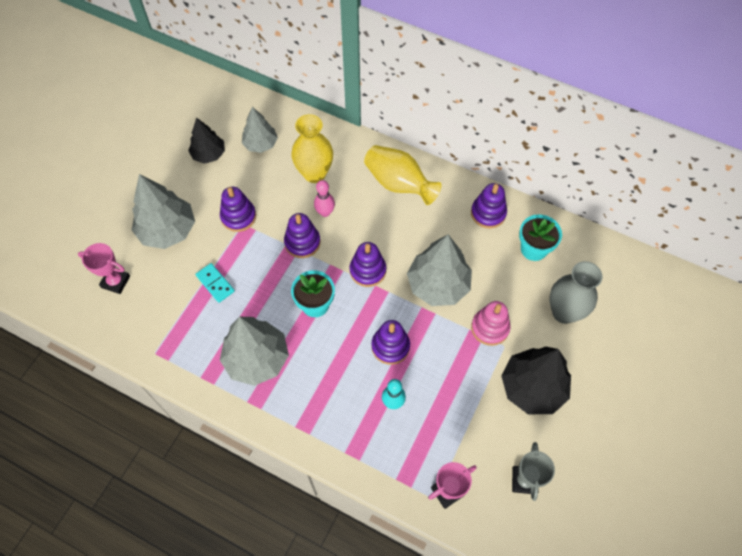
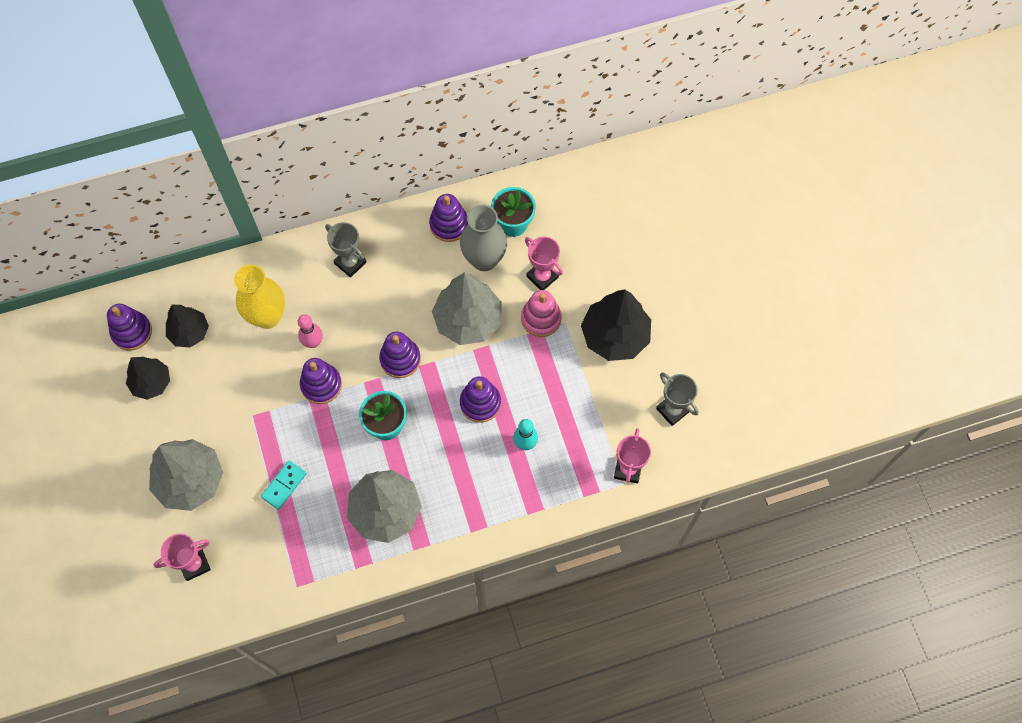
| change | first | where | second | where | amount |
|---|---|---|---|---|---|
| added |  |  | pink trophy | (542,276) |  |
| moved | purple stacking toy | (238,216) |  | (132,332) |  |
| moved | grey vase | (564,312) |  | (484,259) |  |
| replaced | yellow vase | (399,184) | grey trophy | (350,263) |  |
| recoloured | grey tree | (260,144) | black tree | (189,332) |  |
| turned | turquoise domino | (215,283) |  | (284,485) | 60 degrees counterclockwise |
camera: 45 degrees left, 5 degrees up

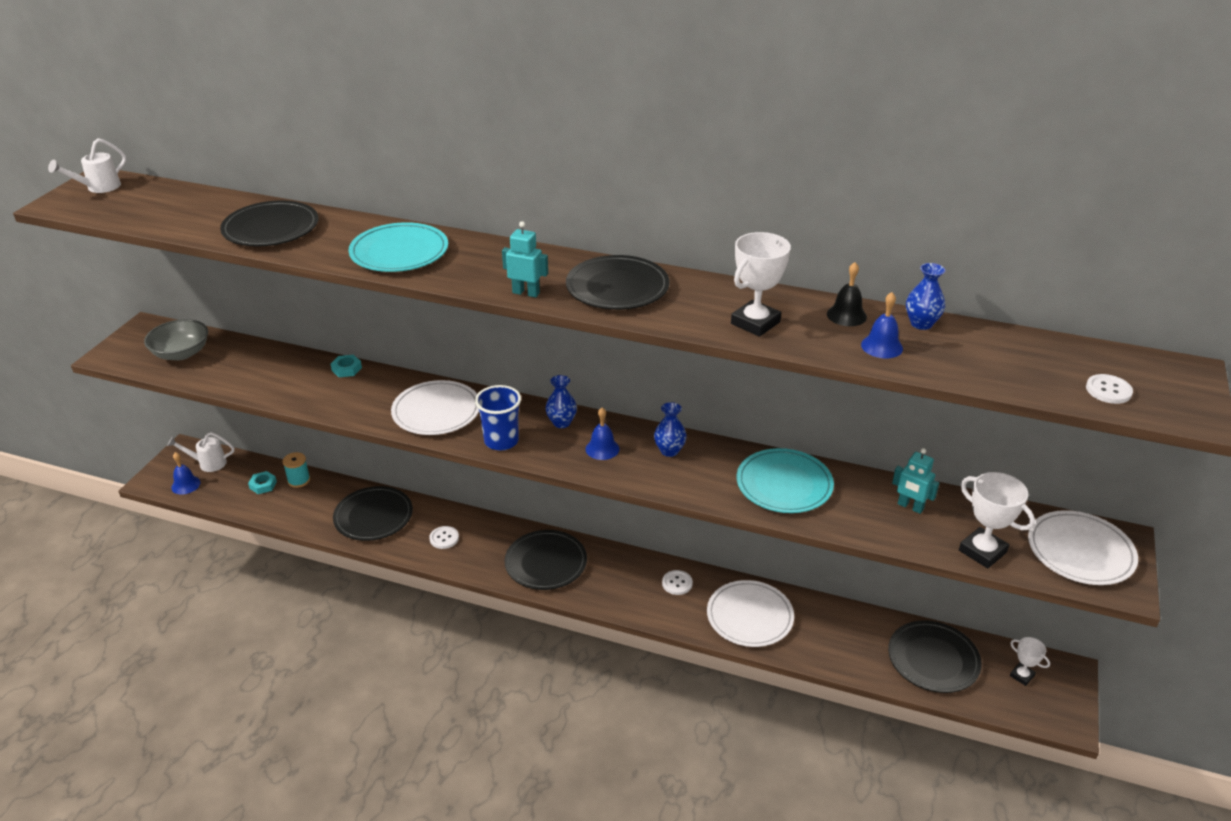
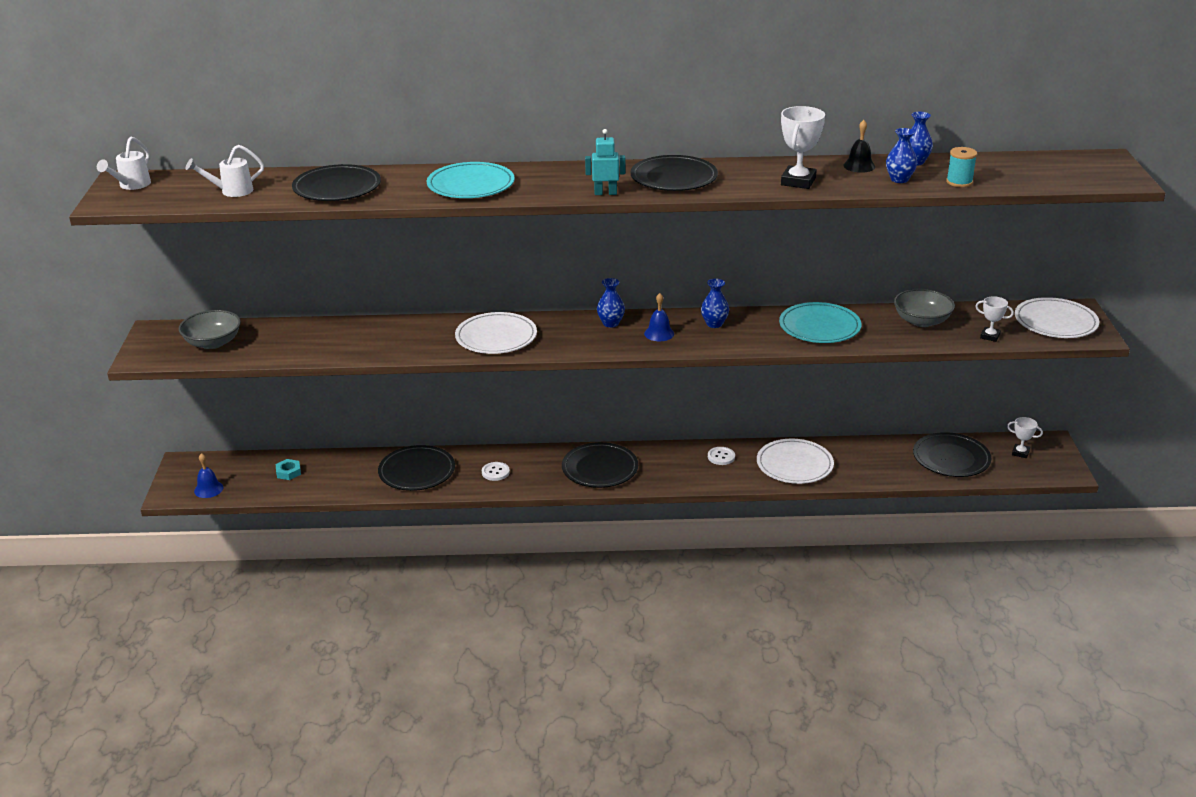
| change | first | where | second | where | amount |
|---|---|---|---|---|---|
| removed | turquoise nut | (346,369) |  |  |  |
| removed | blue cup | (501,441) |  |  |  |
| removed | white button | (1108,390) |  |  |  |
| moved | white watering can | (208,463) |  | (232,191) |  |
| moved | turquoise spool | (299,480) |  | (959,182) |  |
| replaced | blue bell | (882,346) | blue vase | (899,179) |  |
| replaced | turquoise robot | (910,507) | grey bowl | (921,321) |  |
| resized | white trophy | (982,551) |  | (990,336) | x0.59 |
camera: 20 degrees left, 5 degrees down

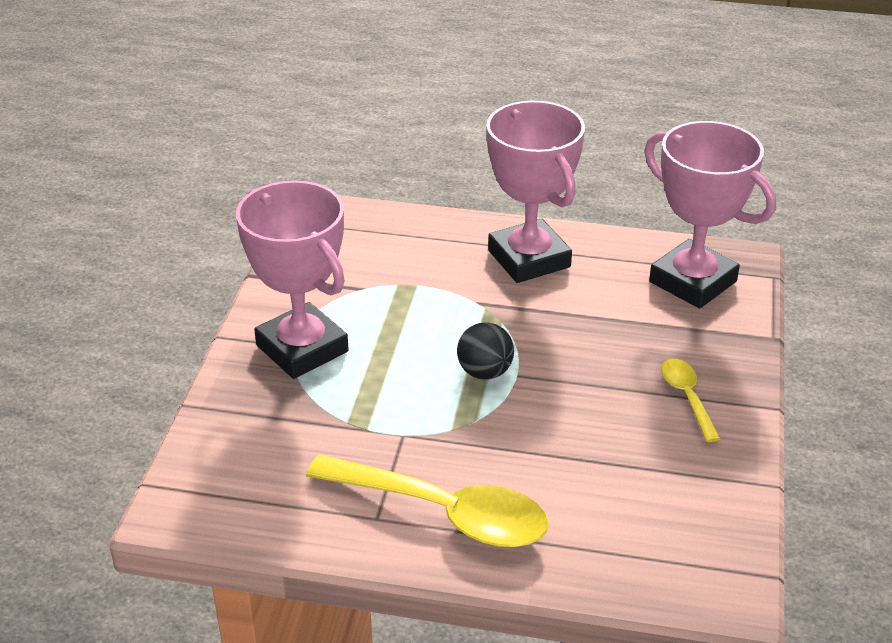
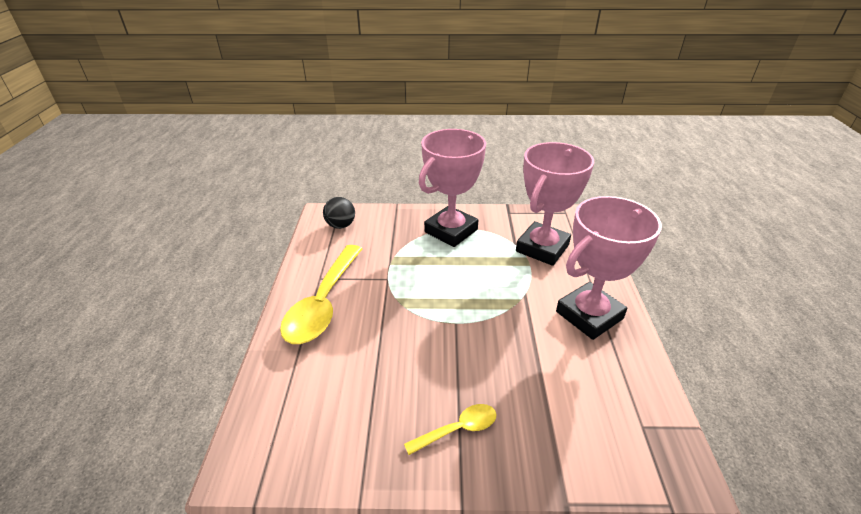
| change | first | where | second | where | amount |
|---|---|---|---|---|---|
| moved | black ball | (485,372) |  | (341,225) |  |
| moved | pink trophy | (693,281) |  | (542,248) |  |
camera: 80 degrees right, 0 degrees up

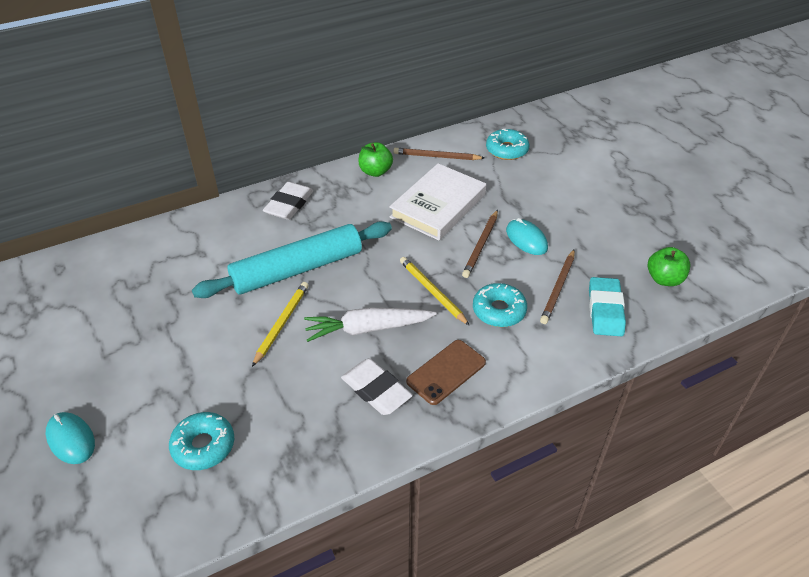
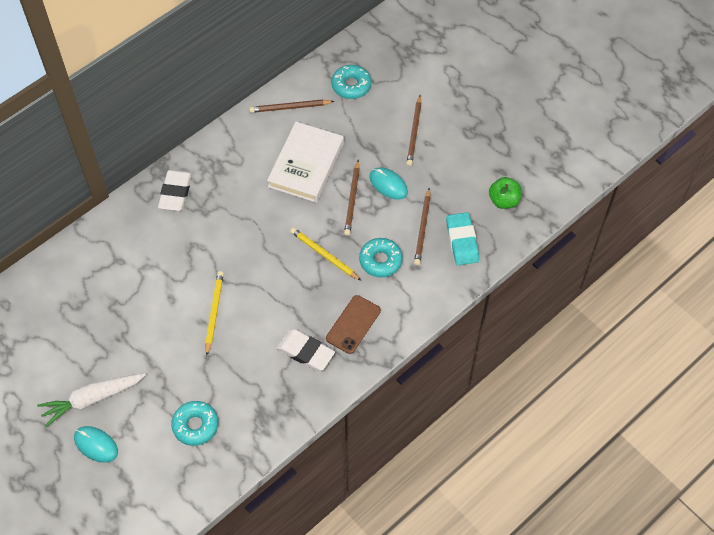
| change | first | where | second | where | amount |
|---|---|---|---|---|---|
| removed | turquoise rolling pin | (297,269) |  |  |  |
| removed | green apple | (375,171) |  |  |  |
| added |  |  | brown pencil | (414,132) |  |
| moved | white carrot | (367,329) |  | (92,399) |  |
camera: 15 degrees left, 15 degrees up

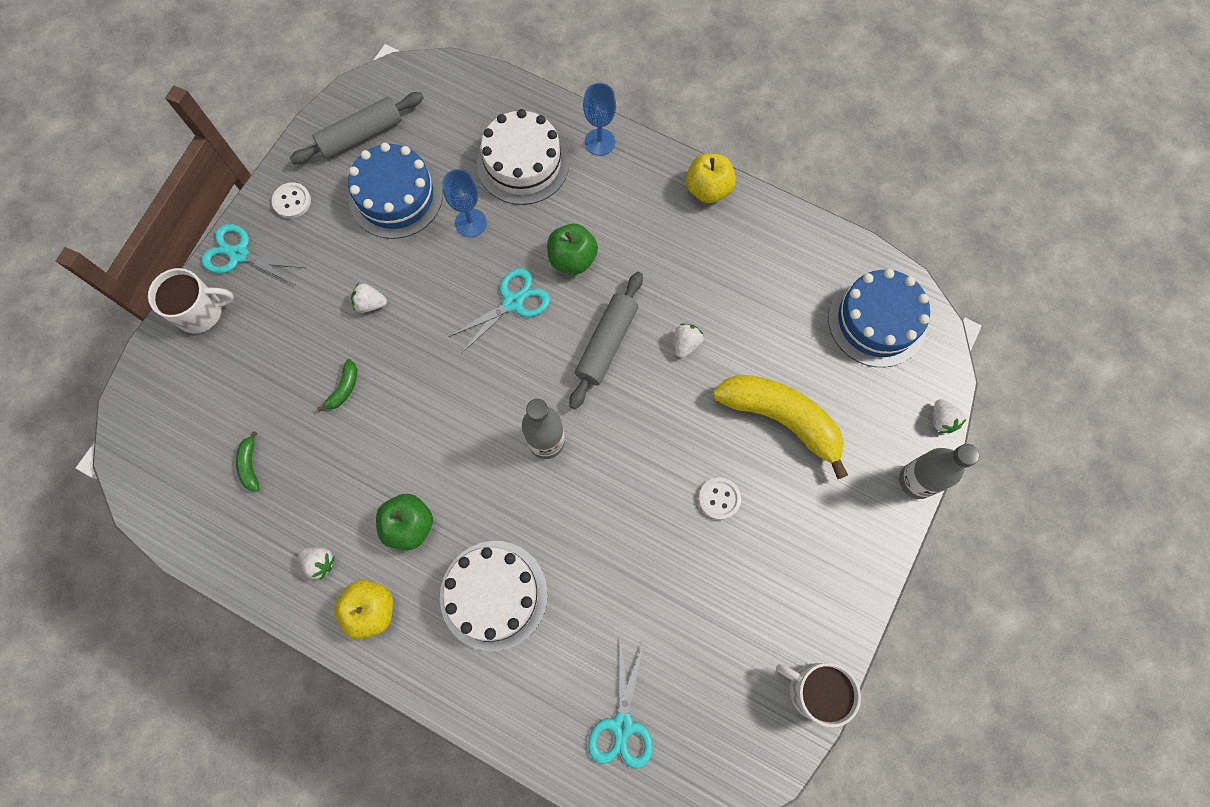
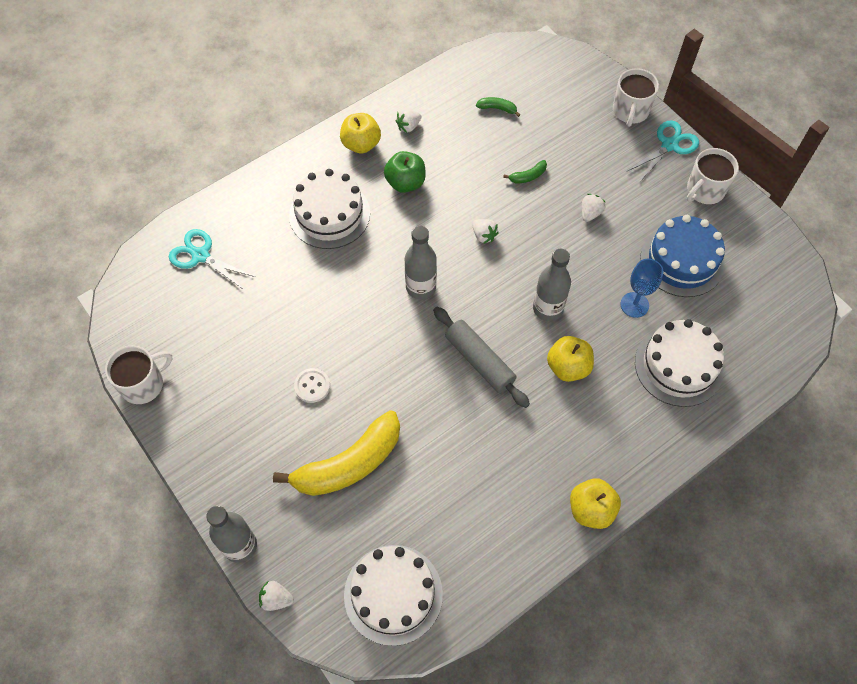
| change | first | where | second | where | amount |
|---|---|---|---|---|---|
| removed | grey rolling pin | (361,135) |  |  |  |
| removed | blue goblet | (599,142) |  |  |  |
| moved | white strawberry | (686,344) |  | (483,236) |  |
| replaced | white button | (292,201) | white mug | (704,190) |  |
| replaced | turquoise scissors | (513,302) | grey bottle | (547,308) |  |
| recoloured | green apple | (572,259) | yellow apple | (568,367) |  |
| recoloured | blue cake | (877,321) | white cake | (393,594) |  |
| turned | green banana | (344,388) |  | (528,176) | 75 degrees counterclockwise |
camera: 115 degrees right, 10 degrees down

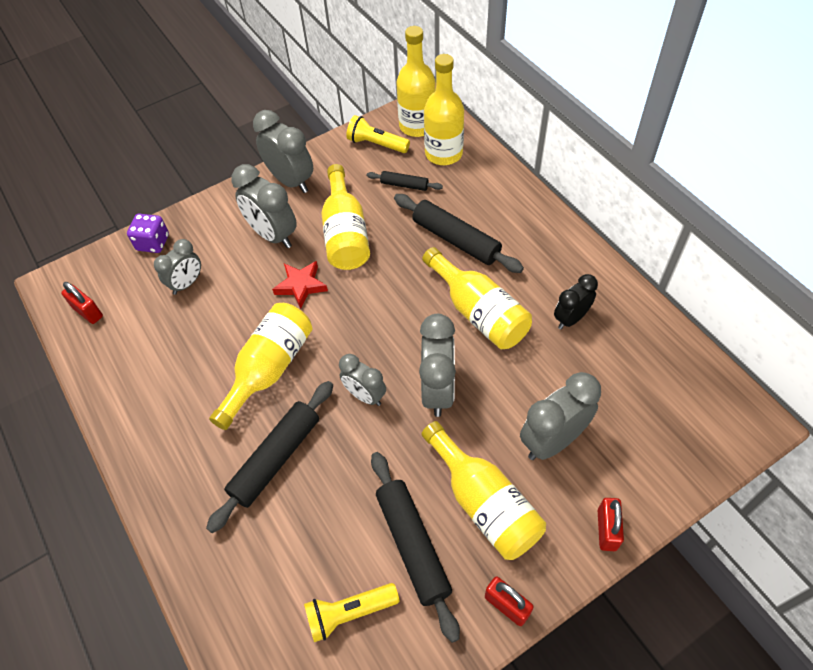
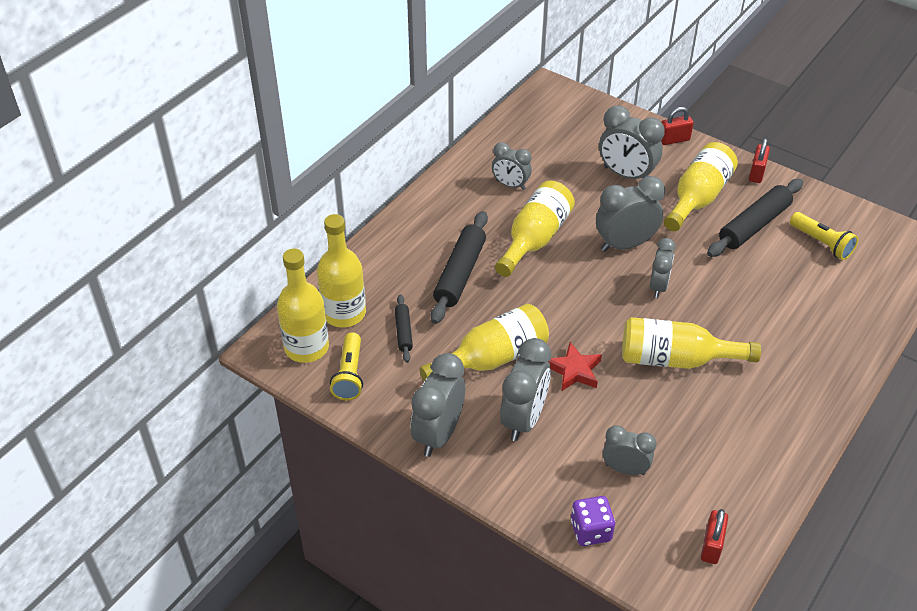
| change | first | where | second | where | amount |
|---|---|---|---|---|---|
| removed | black rolling pin | (276,458) |  |  |  |
| recoloured | black clock | (570,318) | grey clock | (510,185) |  |
camera: 115 degrees left, 10 degrees down

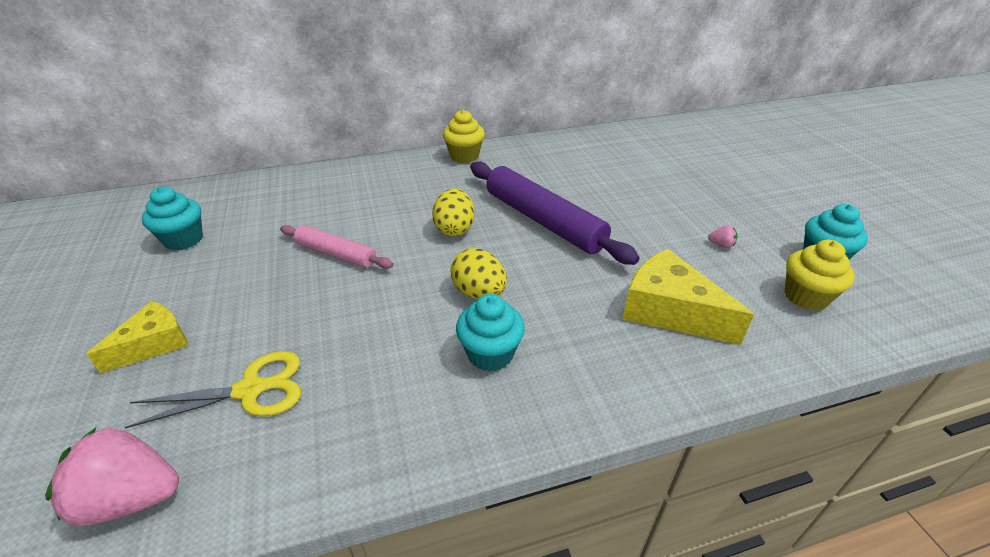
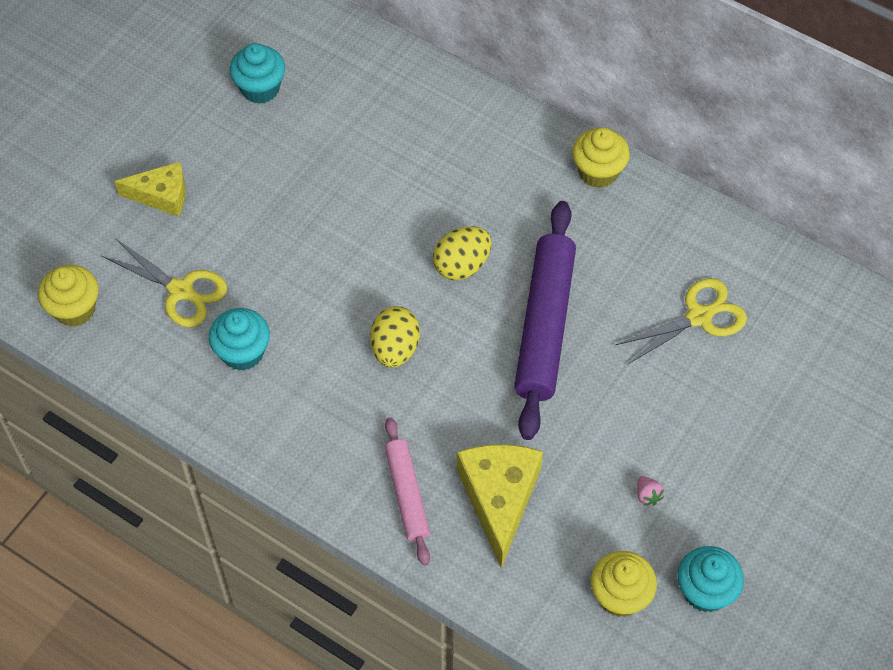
| change | first | where | second | where | amount |
|---|---|---|---|---|---|
| added |  |  | yellow scissors | (699,317) |  |
| moved | pink rolling pin | (336,253) |  | (407,494) |  |
| moved | turquoise cupcake | (490,354) |  | (243,352) |  |
| replaced | pink strawberry | (131,497) | yellow cupcake | (74,309) |  |
camera: 50 degrees right, 20 degrees up

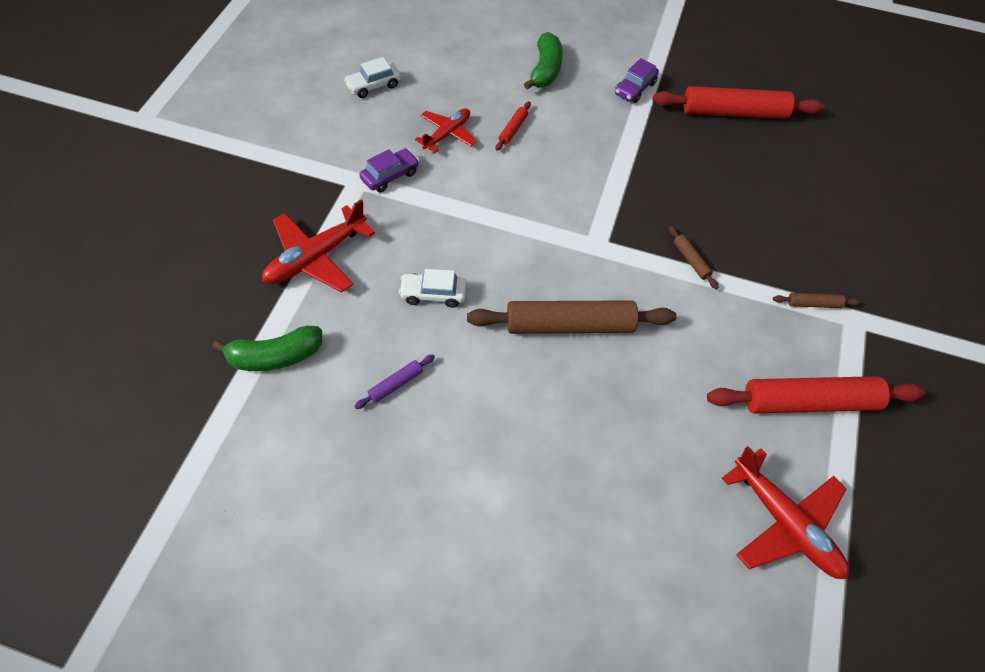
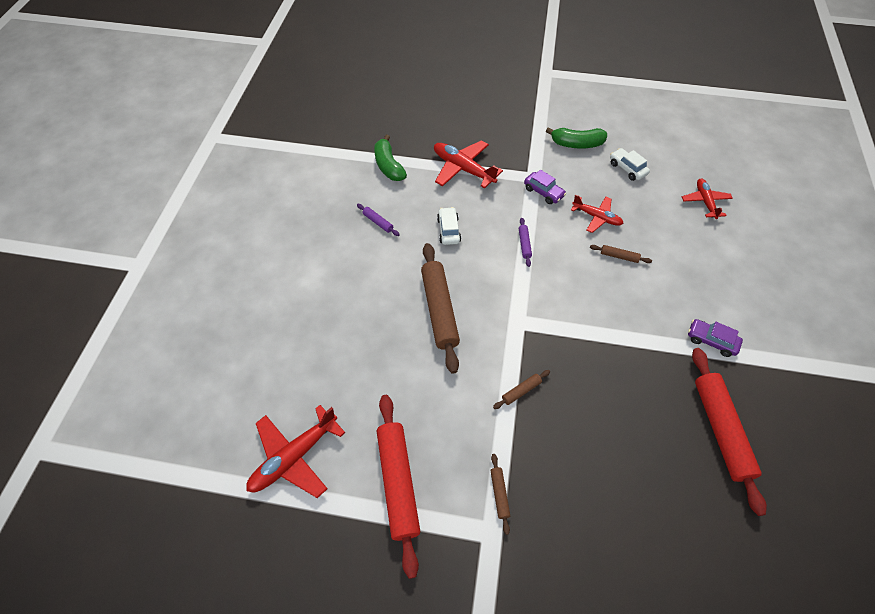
| change | first | where | second | where | amount |
|---|---|---|---|---|---|
| added |  |  | purple rolling pin | (524,244) |  |
| added |  |  | red plane | (705,201) |  |
| moved | green banana | (545,70) |  | (576,144) |  |
| recoloured | red rolling pin | (513,129) | brown rolling pin | (619,256) |  |
camera: 85 degrees right, 0 degrees up

